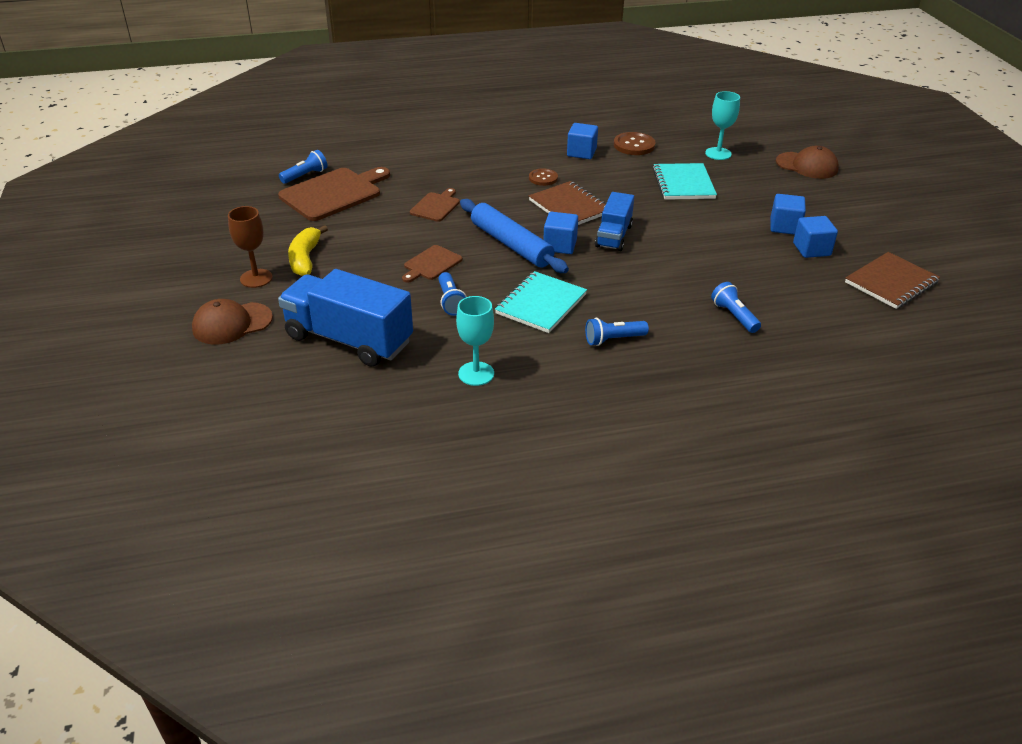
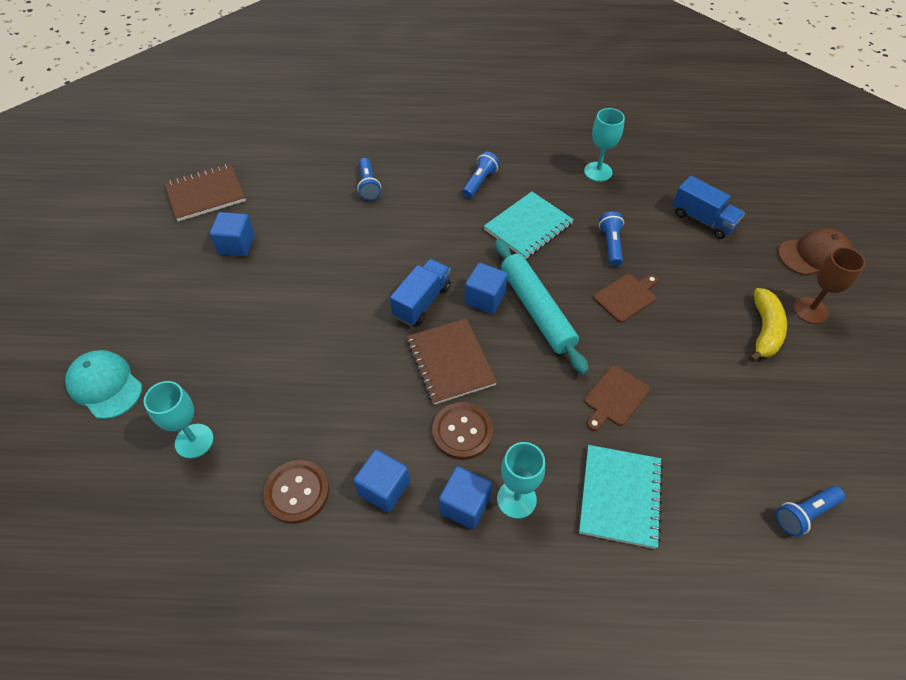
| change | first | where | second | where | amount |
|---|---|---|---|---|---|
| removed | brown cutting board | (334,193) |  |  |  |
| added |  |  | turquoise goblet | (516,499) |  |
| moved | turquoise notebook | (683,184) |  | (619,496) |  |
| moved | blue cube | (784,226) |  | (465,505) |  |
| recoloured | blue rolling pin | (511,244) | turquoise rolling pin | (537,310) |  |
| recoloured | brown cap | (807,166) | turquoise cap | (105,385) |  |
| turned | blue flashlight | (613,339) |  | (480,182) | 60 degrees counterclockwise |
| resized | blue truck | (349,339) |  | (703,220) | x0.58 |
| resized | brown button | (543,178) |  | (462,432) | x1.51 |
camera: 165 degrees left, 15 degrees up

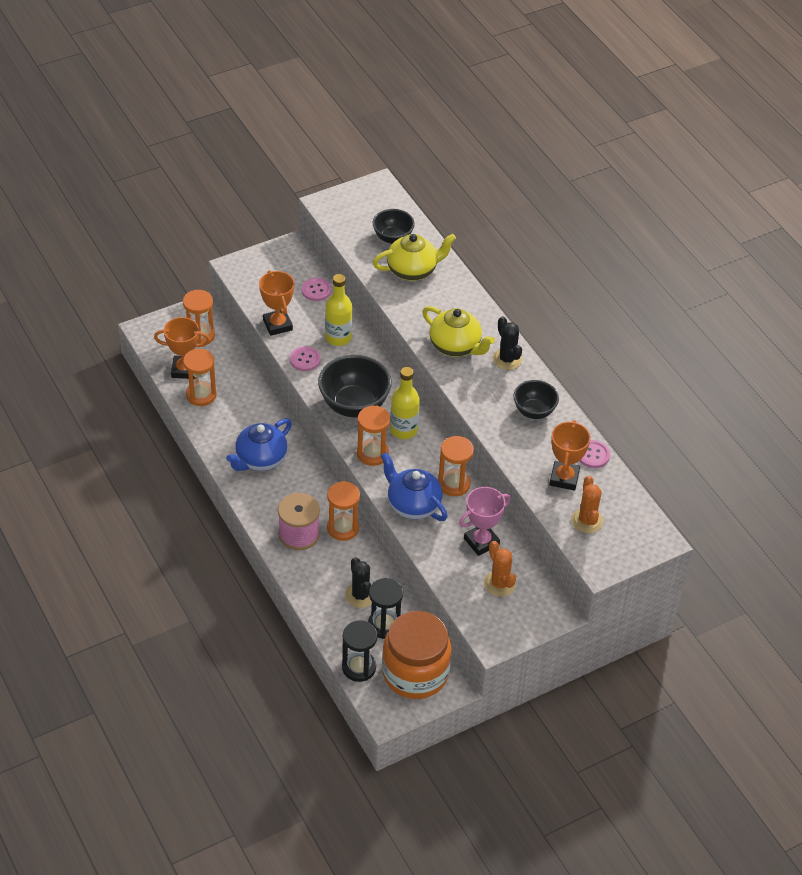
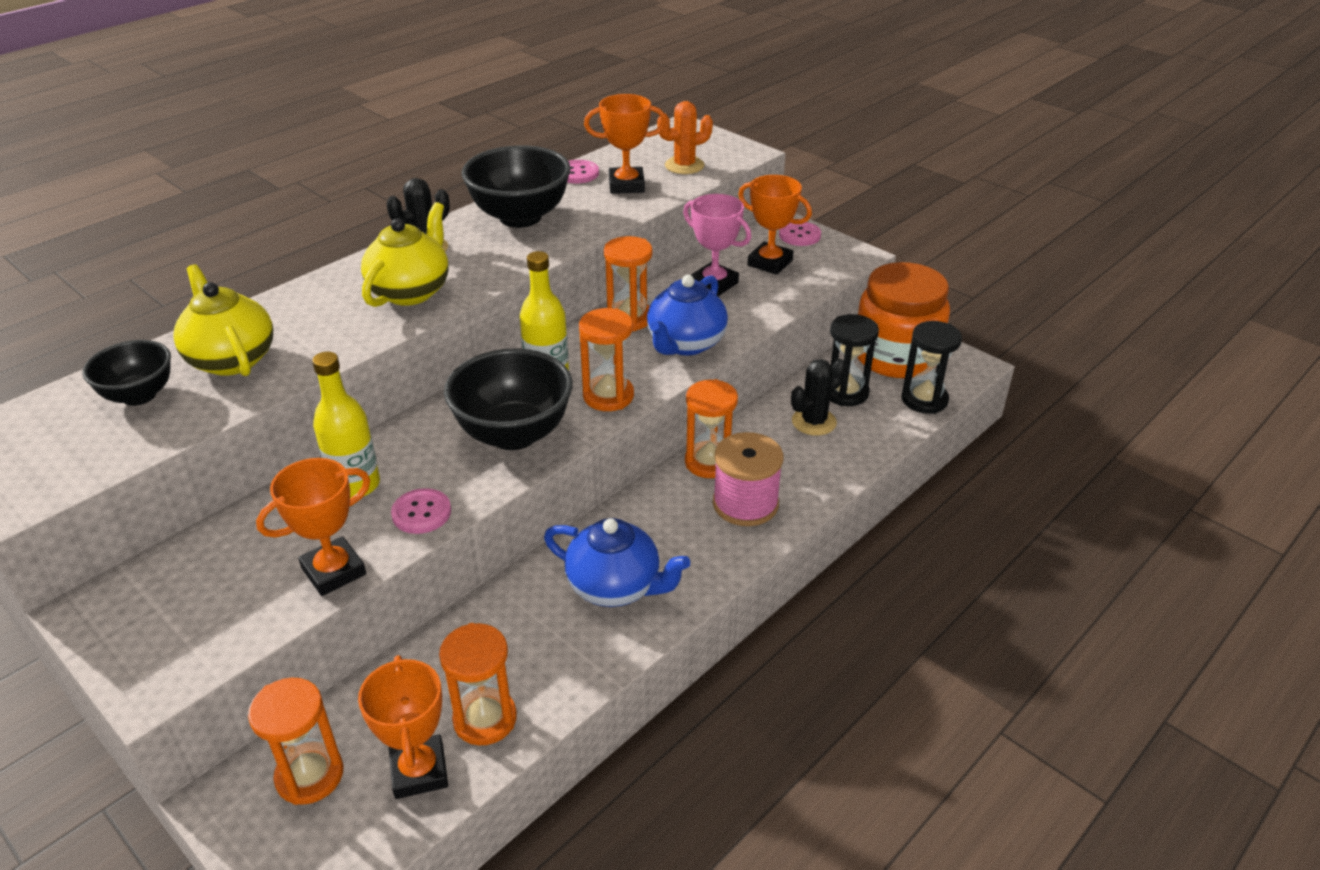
| change | first | where | second | where | amount |
|---|---|---|---|---|---|
| moved | pink button | (316,290) |  | (799,235) |  |
| replaced | orange cactus | (499,584) | orange trophy | (770,263) |  |
| resized | black bowl | (534,411) |  | (520,217) | x1.65 |
camera: 105 degrees left, 10 degrees down

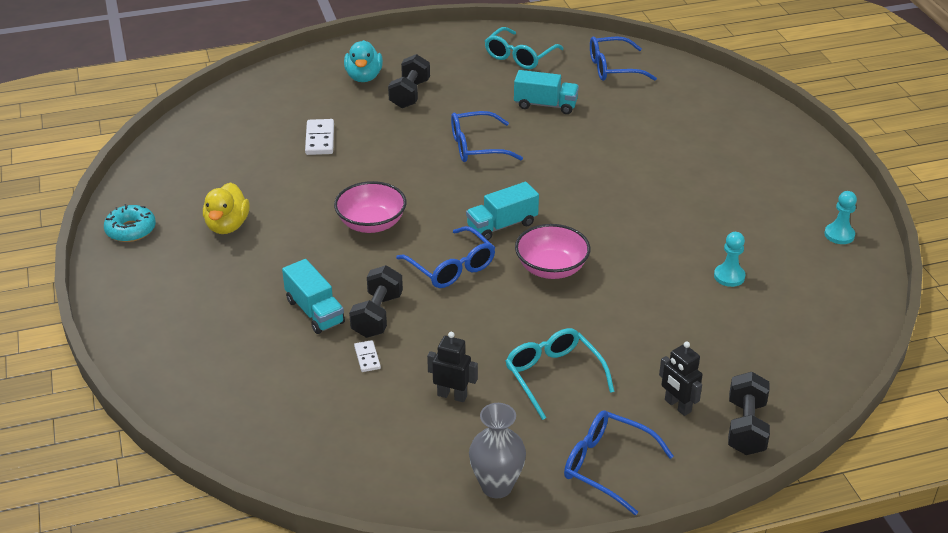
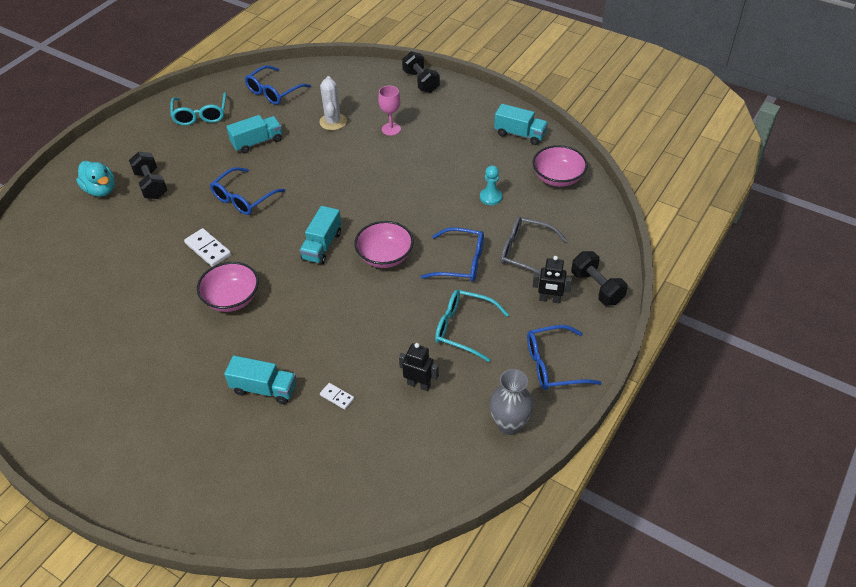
| change | first | where | second | where | amount |
|---|---|---|---|---|---|
| removed | turquoise donut | (131,230) |  |  |  |
| removed | yellow duck | (227,226) |  |  |  |
| added |  |  | white cactus | (333,122) |  |
| added |  |  | pink goblet | (391,129) |  |
| added |  |  | grey glasses | (525,252) |  |
| added |  |  | pink bowl | (558,178) |  |
| moved | white domino | (319,139) |  | (208,249) |  |
| moved | black dumbbell | (377,315) |  | (421,82) |  |
| moved | blue glasses | (451,267) |  | (461,262) |  |
| replaced | turquoise pawn | (839,235) | turquoise truck | (520,134) |  |
| turned | black robot | (452,395) |  | (419,384) | 45 degrees clockwise |
camera: 40 degrees left, 10 degrees up

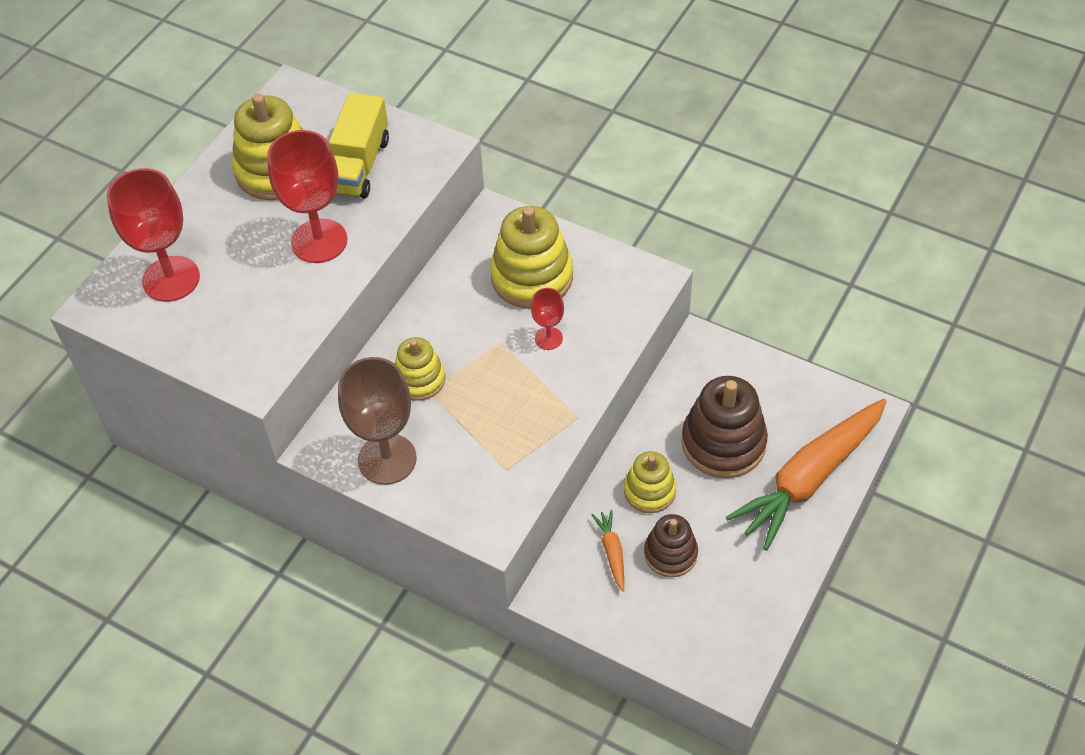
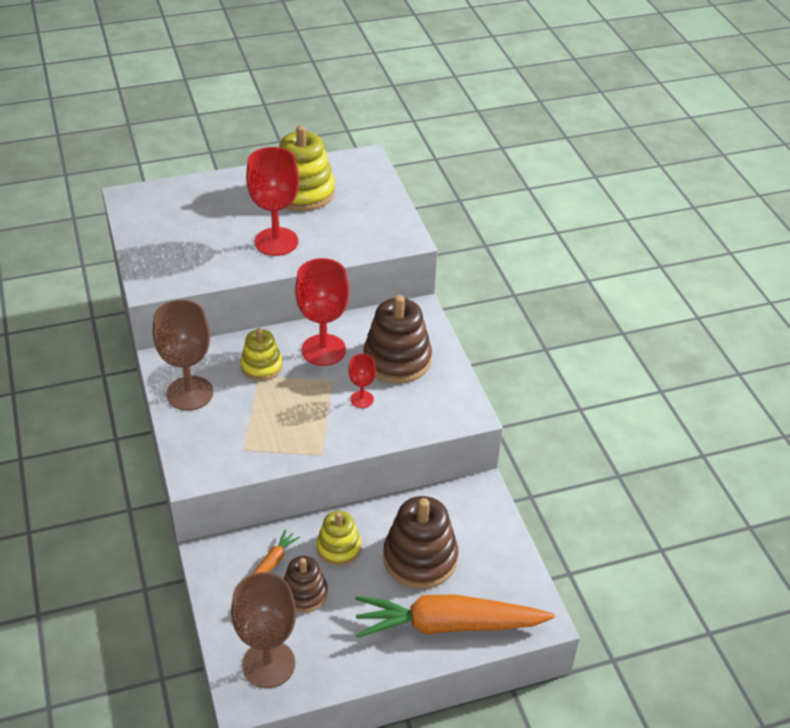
| change | first | where | second | where | amount |
|---|---|---|---|---|---|
| removed | yellow truck | (359,165) |  |  |  |
| added |  |  | brown goblet | (268,664) |  |
| moved | red goblet | (171,279) |  | (323,350) |  |
| recoloured | yellow stacking toy | (532,277) | brown stacking toy | (397,360) |  |
camera: 40 degrees right, 10 degrees down

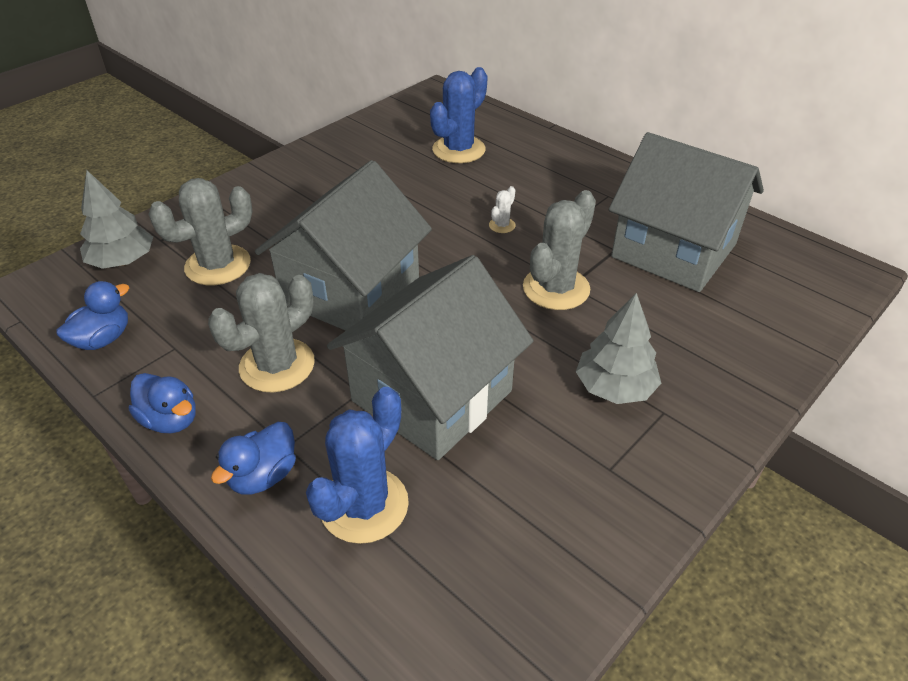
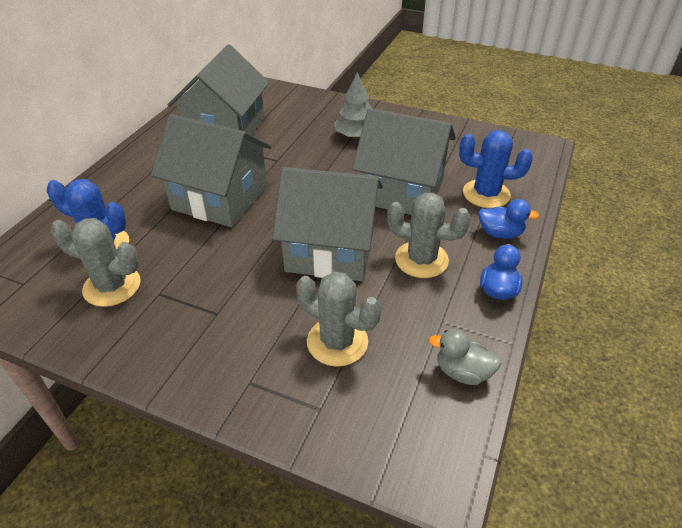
| change | first | where | second | where | amount |
|---|---|---|---|---|---|
| removed | grey tree | (122,261) |  |  |  |
| moved | grey cactus | (556,288) |  | (112,286) |  |
| replaced | white cactus | (502,225) | grey house | (220,198) |  |
| recoloured | blue duck | (103,339) | grey duck | (462,372) |  |
camera: 110 degrees left, 0 degrees up

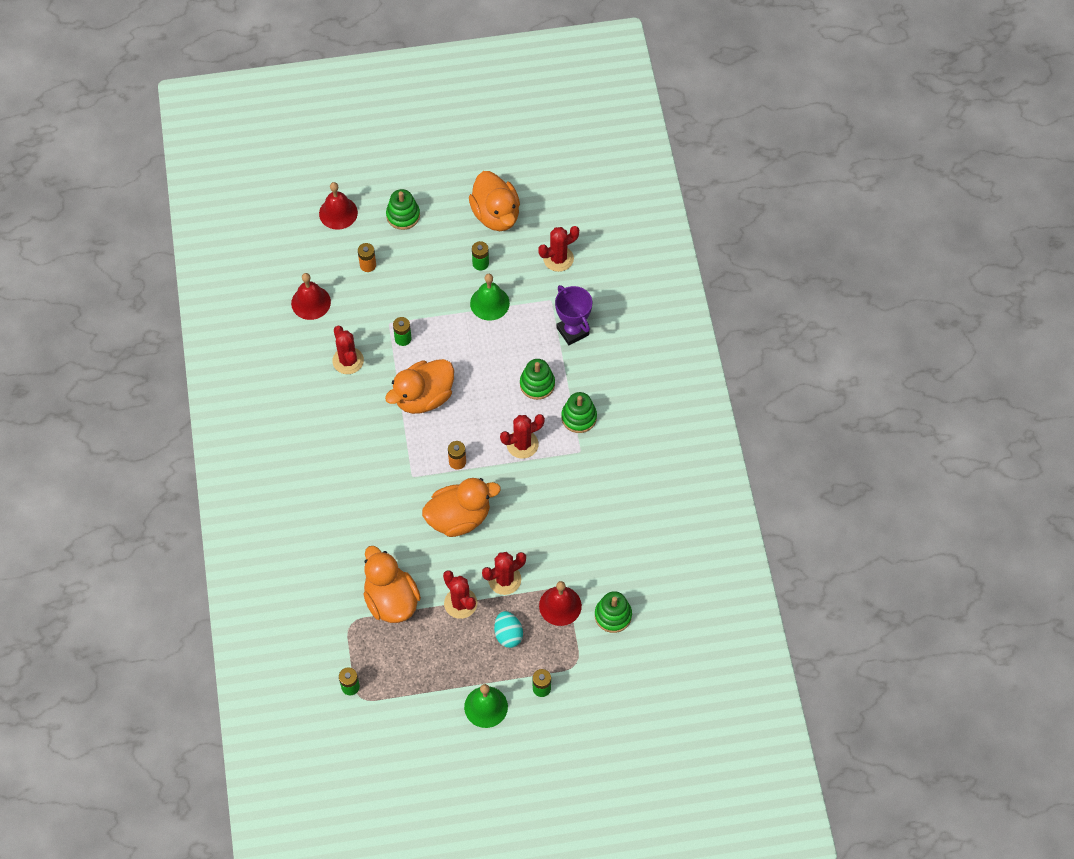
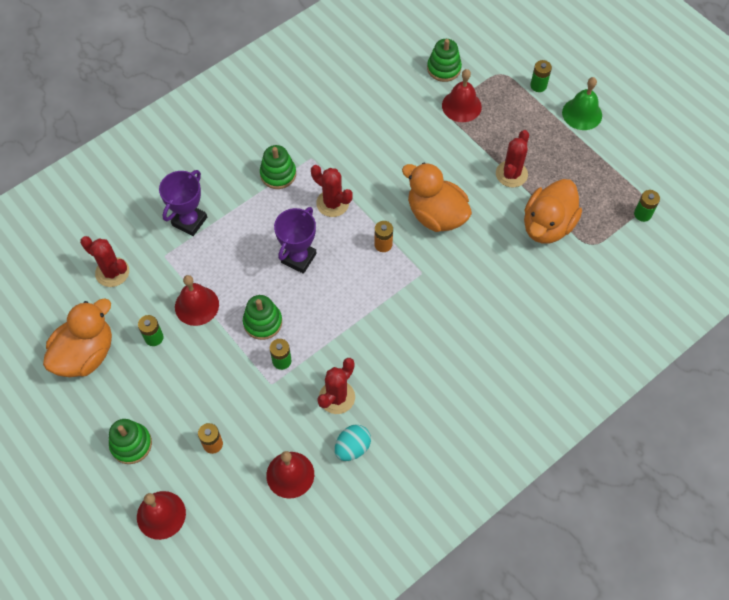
| change | first | where | second | where | amount |
|---|---|---|---|---|---|
| removed | orange duck | (423,397) |  |  |  |
| removed | red cactus | (504,579) |  |  |  |
| added |  |  | purple trophy | (298,258) |  |
| moved | turquoise egg | (508,634) |  | (352,448) |  |
| moved | green stacking toy | (537,384) |  | (263,322) |  |
| recoloured | green bell | (489,303) | red bell | (196,305) |  |
camera: 120 degrees left, 0 degrees up

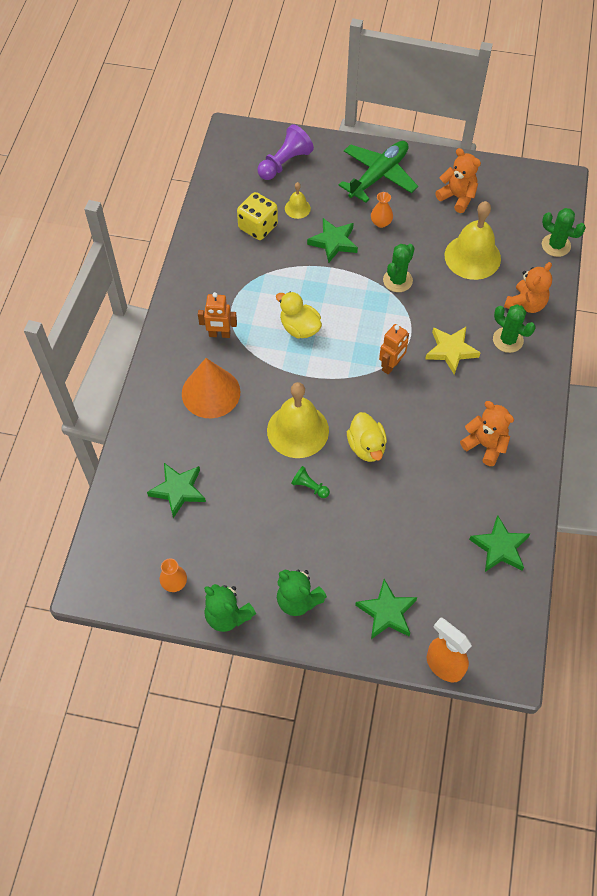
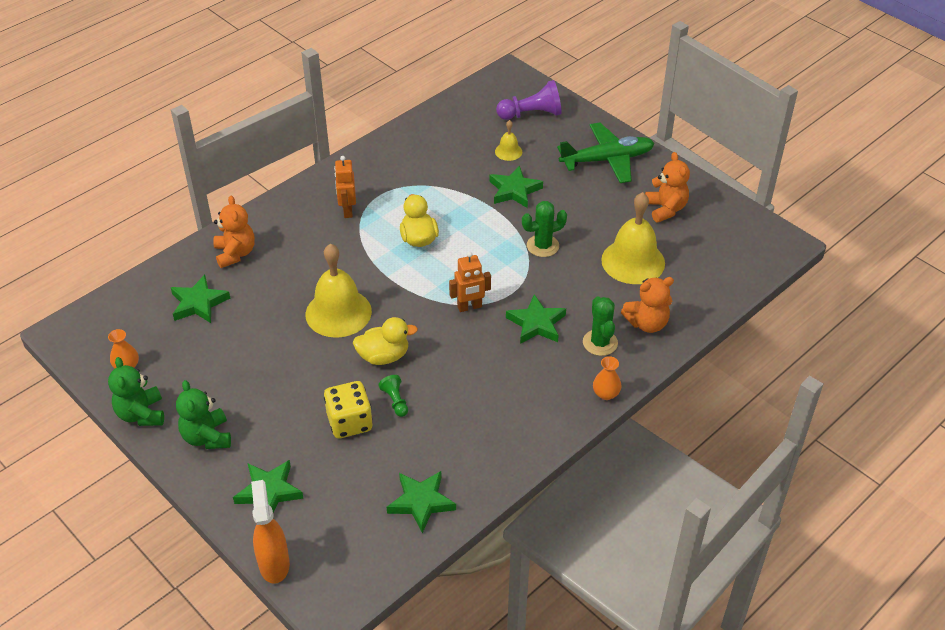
| change | first | where | second | where | amount |
|---|---|---|---|---|---|
| removed | orange cone | (211,392) |  |  |  |
| removed | green cactus | (556,245) |  |  |  |
| moved | yellow dice | (258,227) |  | (349,422) |  |
| moved | green pawn | (309,487) |  | (395,401) |  |
| moved | orange vase | (381,222) |  | (606,394) |  |
| moved | orange teddy bear | (485,445) |  | (235,253) |  |
| recoloured | yellow star | (451,351) | green star | (536,323) |  |
| turned | orange robot | (219,334) |  | (347,210) | 45 degrees clockwise |
| turned | yellow duck | (366,447) |  | (383,356) | 120 degrees counterclockwise |
camera: 35 degrees right, 15 degrees down

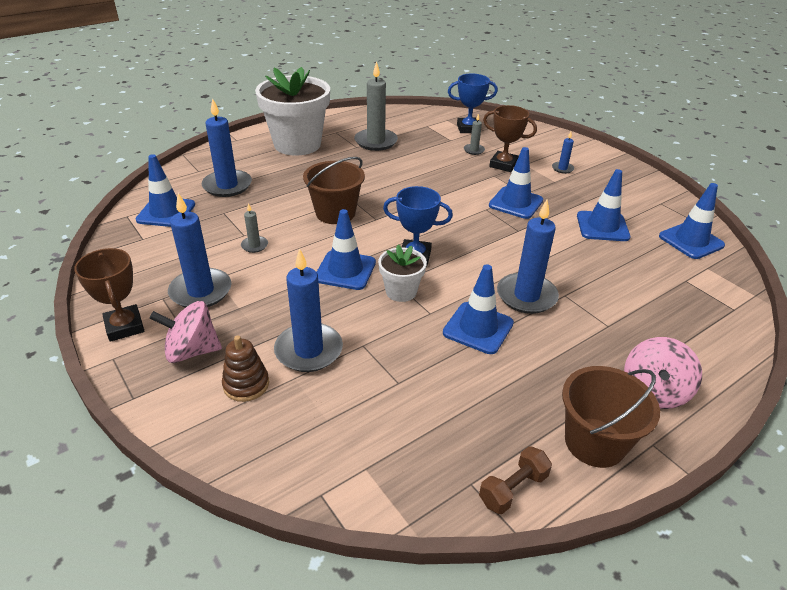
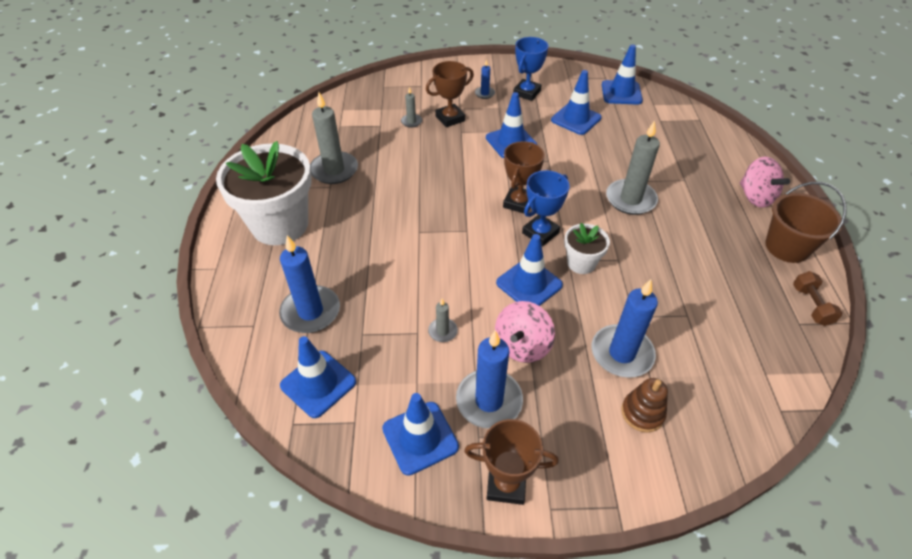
| change | first | where | second | where | amount |
|---|---|---|---|---|---|
| removed | brown bucket | (335,213) |  |  |  |
| added |  |  | brown trophy | (519,203) |  |
| moved | pink spinning top | (192,351) |  | (522,345) |  |
| moved | blue traffic cone | (478,328) |  | (420,438) |  |
| moved | blue trophy | (468,128) |  | (527,93) |  |
| recoloured | blue candle | (526,296) | grey candle | (630,199) |  |
camera: 55 degrees left, 10 degrees up

